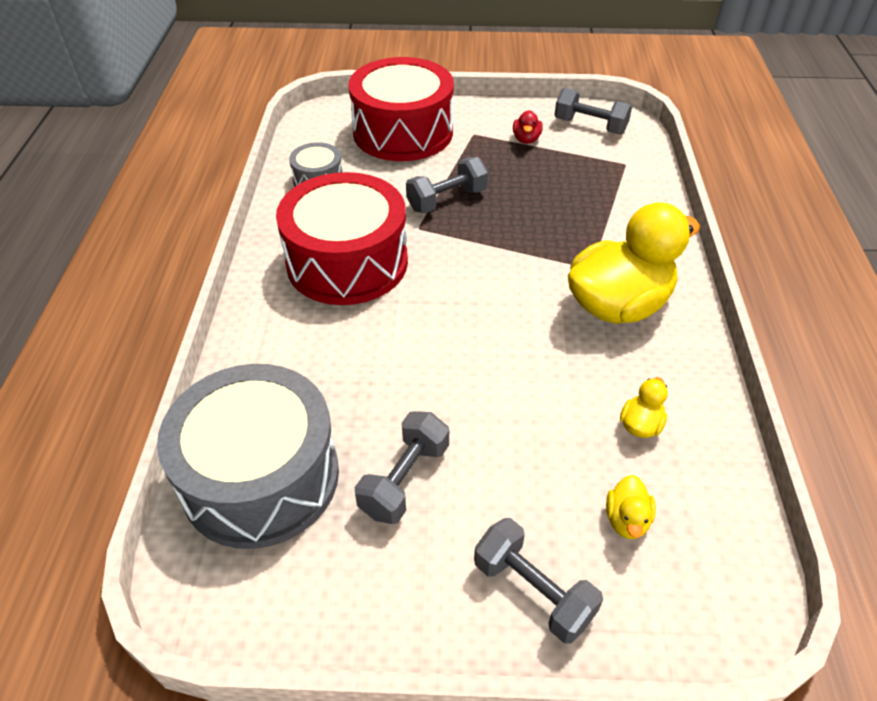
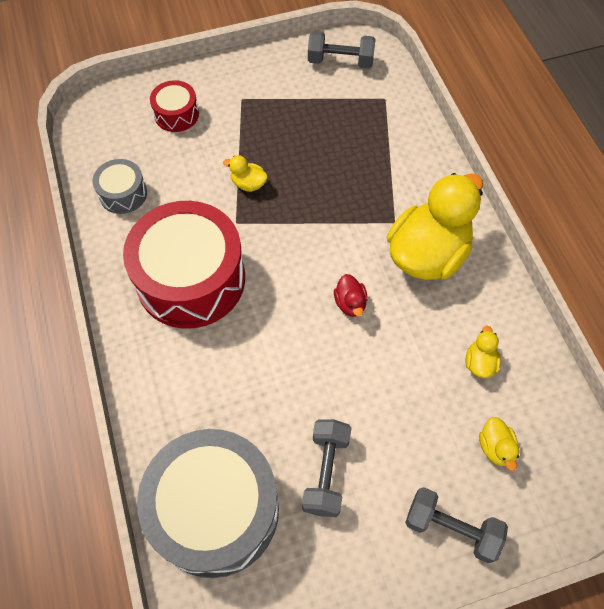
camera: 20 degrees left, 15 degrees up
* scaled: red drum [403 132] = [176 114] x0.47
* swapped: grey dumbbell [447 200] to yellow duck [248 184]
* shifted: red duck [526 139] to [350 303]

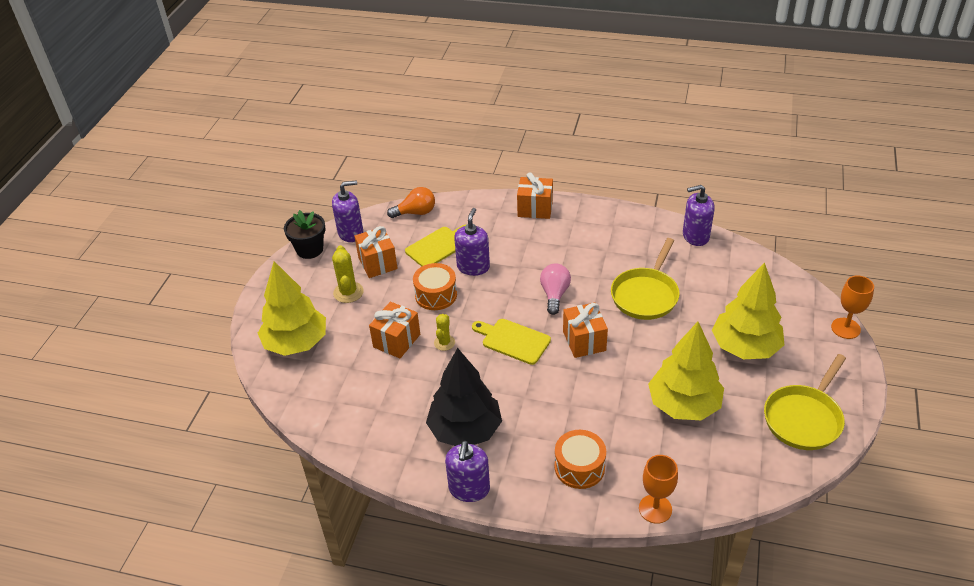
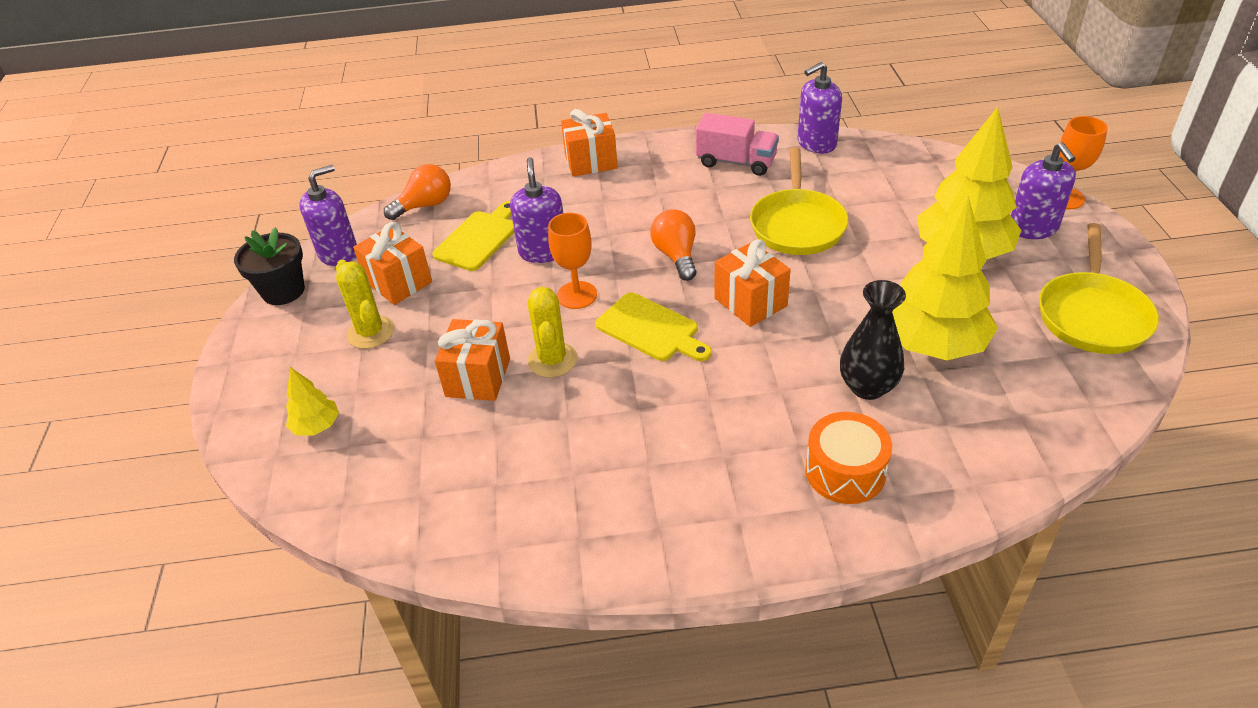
camera: 20 degrees left, 0 degrees up
* scaled: yellow tree [296 343] = [316 426] x0.46
* scaled: yellow cactus [444 343] = [552 360] x1.50
* shifted: orange goblet [655 509] to [577 295]
* rotated: yellow cutting board [513 340] = [651 329] 150 degrees counterclockwise
* repainted: pink light bulb [554 294] to orange light bulb [676 256]
* new: pink truck [736 162]
* new: black vase [867 387]
* shifted: purple soap dispenser [469 489] to [1033 228]
* gone: orange drum [436 295]
* gone: black tree [465 430]

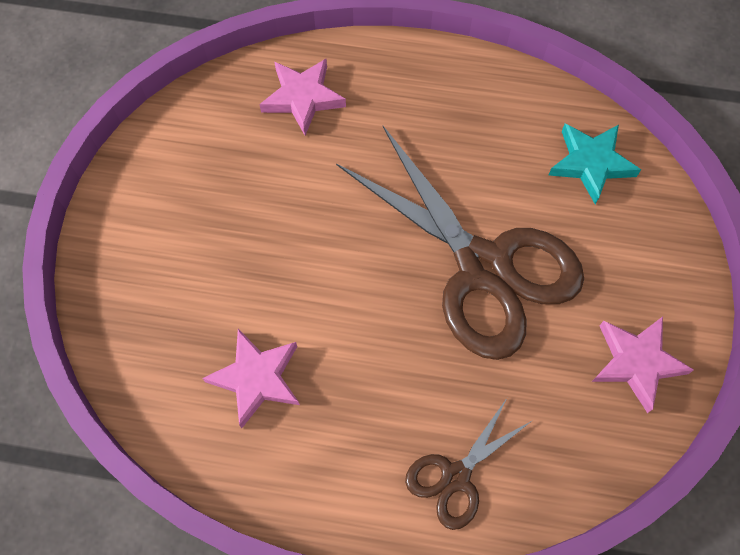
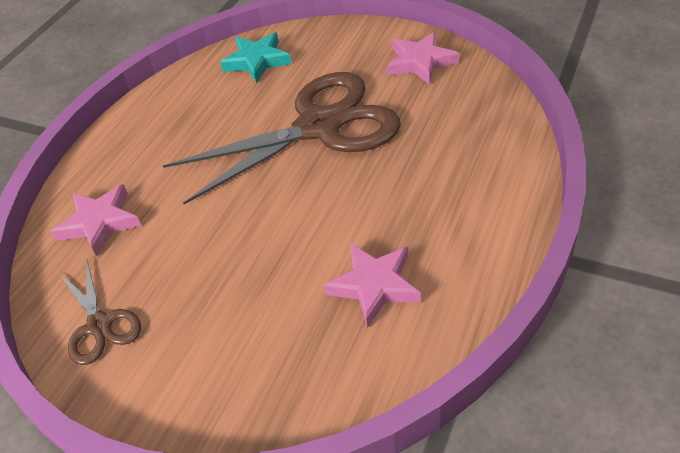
camera: 70 degrees left, 20 degrees down
* shifted: brown scissors [455 476] to [99 325]

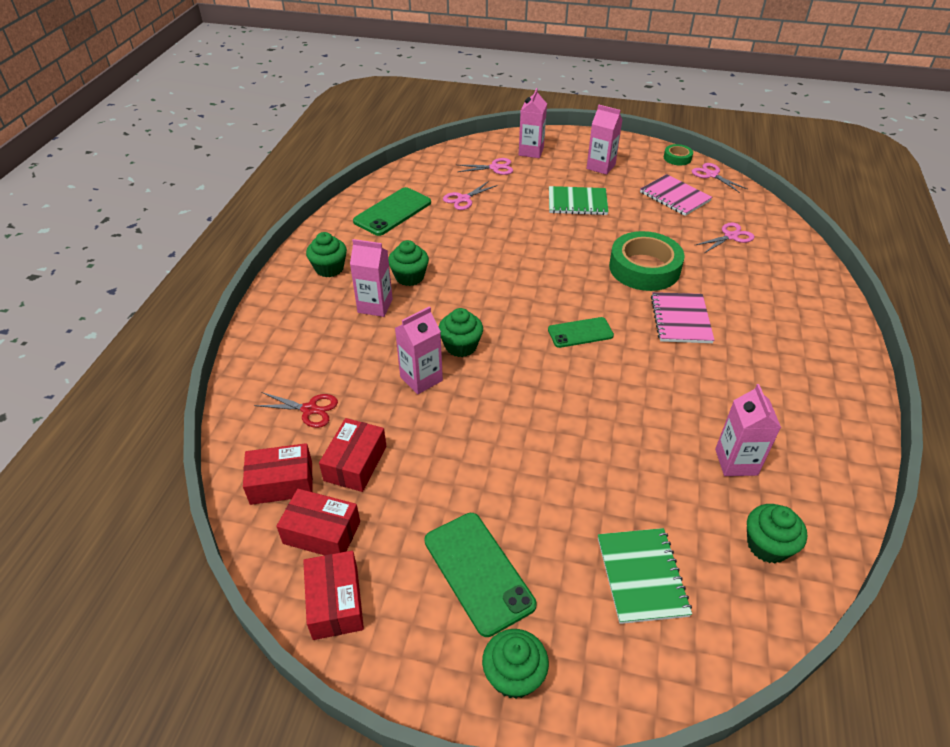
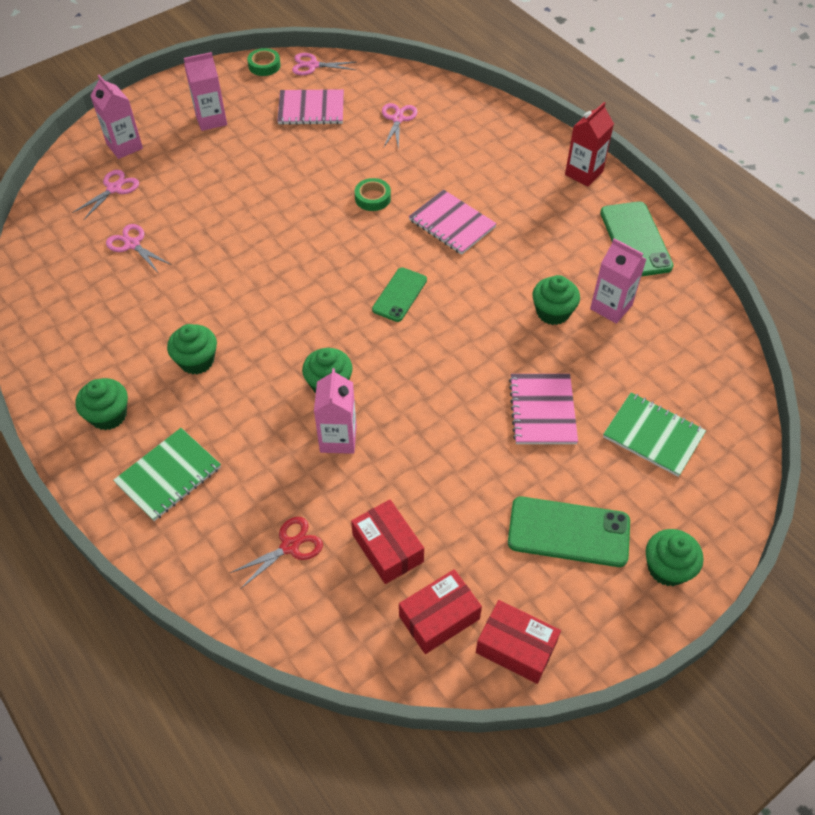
camera: 50 degrees left, 10 degrees up
* rotated: pink scissors [463 199] = [132 244] 135 degrees clockwise
* shifted: green notebook [577 202] to [168 475]
* scaled: green tape [644 268] = [372 198] x0.47
* new: pink notebook [542 410]
* shifted: green cupcake [767 545] to [553 312]
* new: red carton [583 173]
* shifted: green phone [392 212] to [635 239]
* gone: red box [281 483]
* gone: pink carton [375 306]

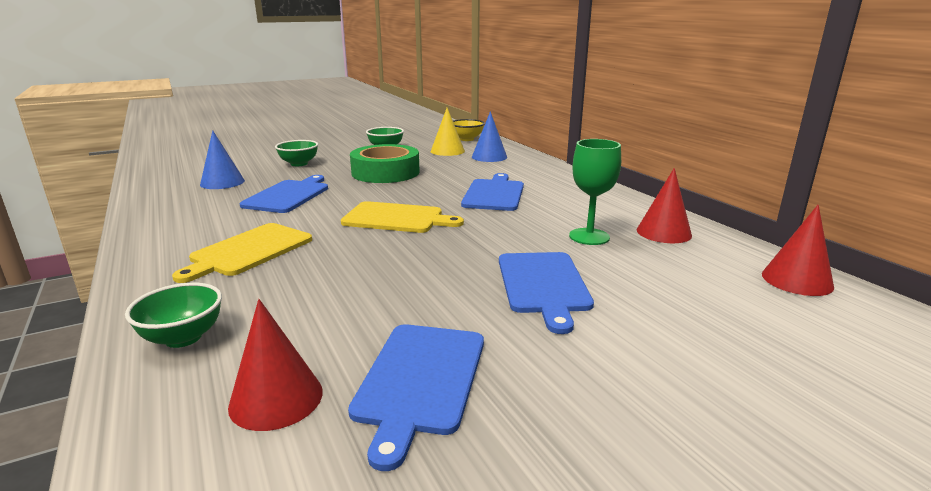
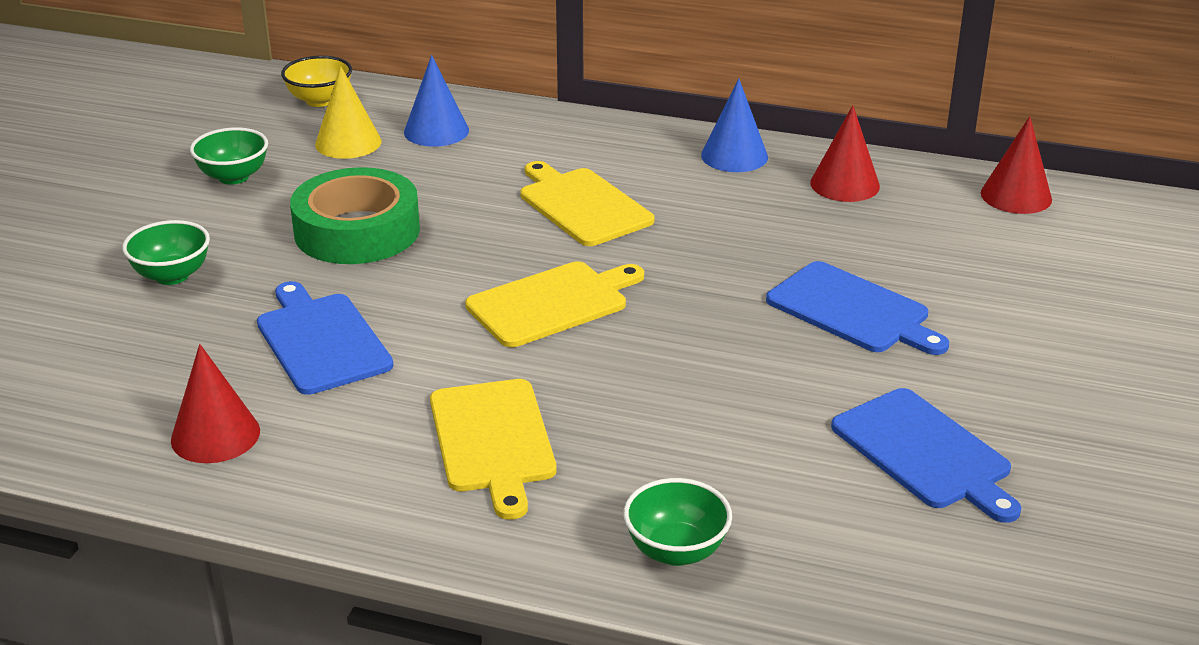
camera: 45 degrees left, 10 degrees up
* shifted: red cone [276 398] to [215 435]
* repainted: blue cutting board [494 194] to yellow cutting board [582 205]
* shifted: blue cone [222 182] to [734 156]
* gone: green goblet [589 237]

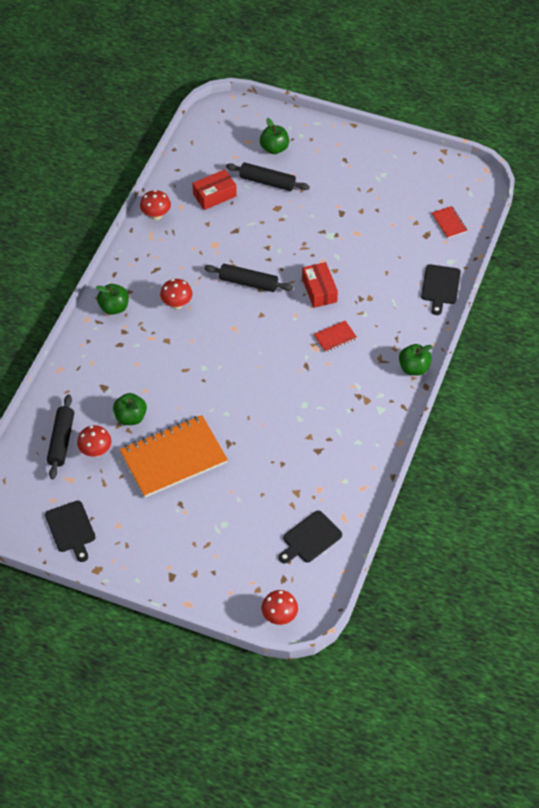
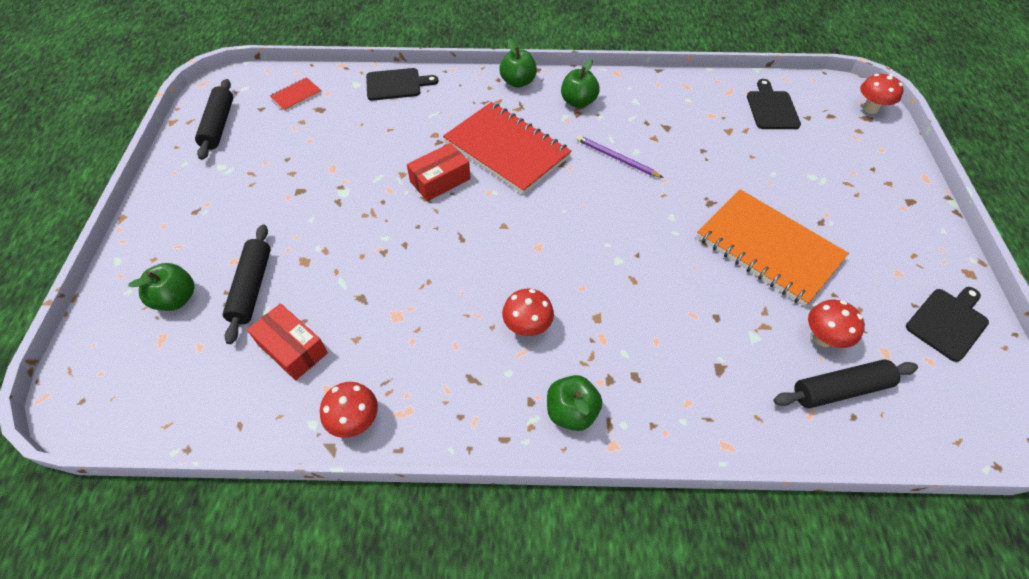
camera: 110 degrees left, 0 degrees up
* shifted: black rolling pin [248 282] to [219 125]
* scaled: red notebook [335 337] = [506 150] x2.37
* shifted: green apple [130 417] to [578 102]
* new: purple pencil [616 158]
* rotated: black cutting board [310 538] = [771 108] 120 degrees counterclockwise

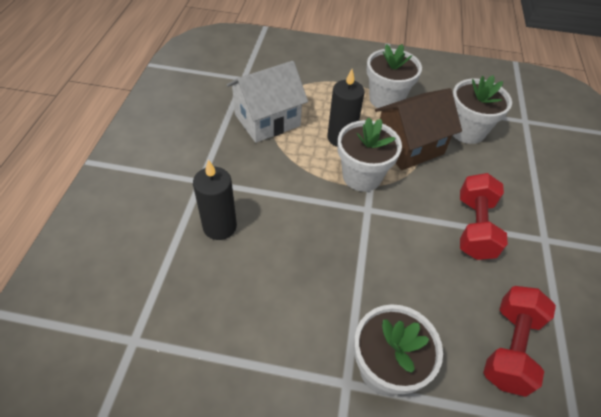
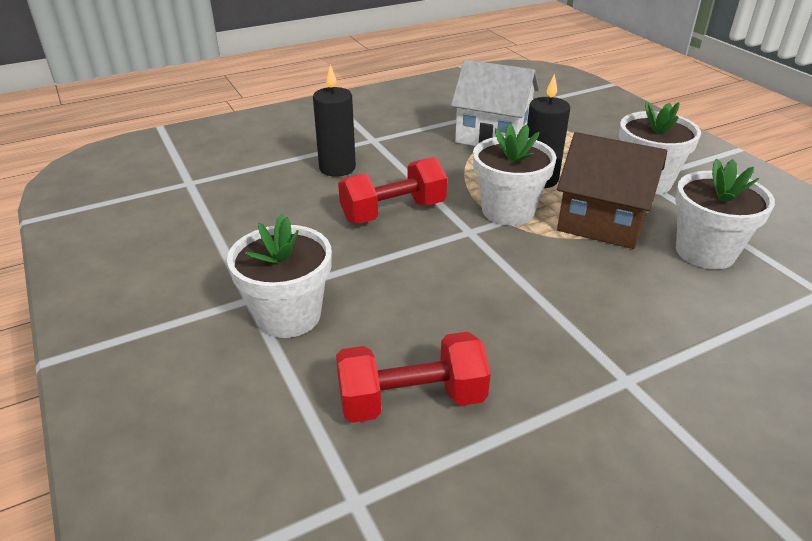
camera: 55 degrees right, 15 degrees down
* shifted: red dumbbell [474 227] to [393 212]

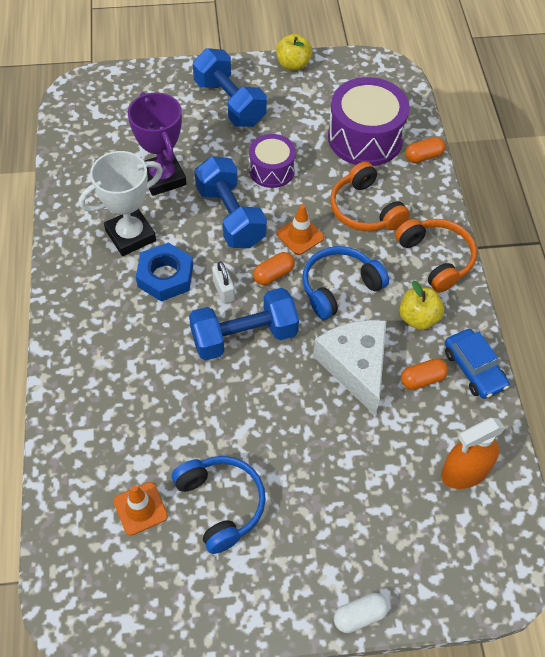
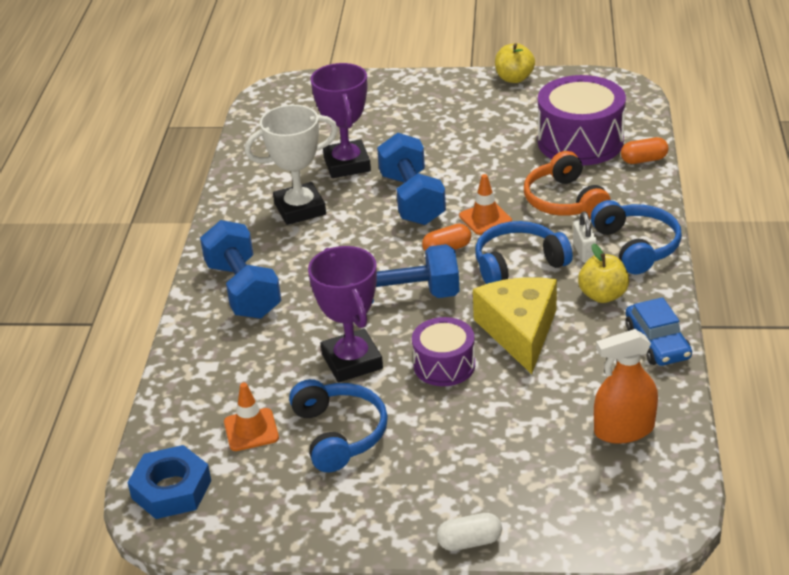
camera: 15 degrees right, 20 degrees down
* shifted: blue nut [165 276] to [171 489]
* shifted: blue dumbbell [230 103] to [243 290]
* new: purple trophy [352 361]
* shifted: purple drum [271 170] to [444 365]
* repainted: white cheese [355 366] to yellow cheese [519 331]
* shifted: white padlock [223 290] to [584 252]
* repainted: orange headphones [436 259] to blue headphones [636 246]
* gone: orange capsule [422 379]

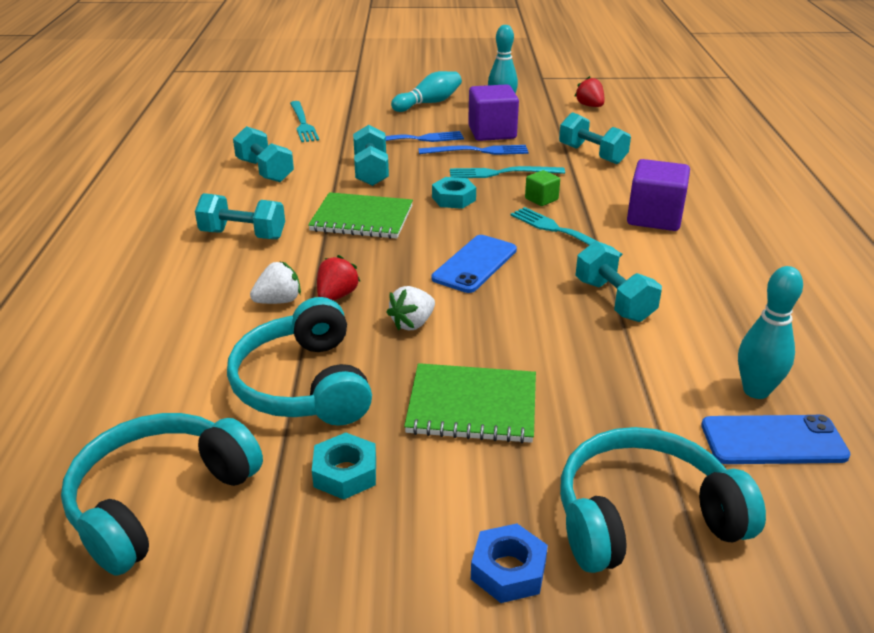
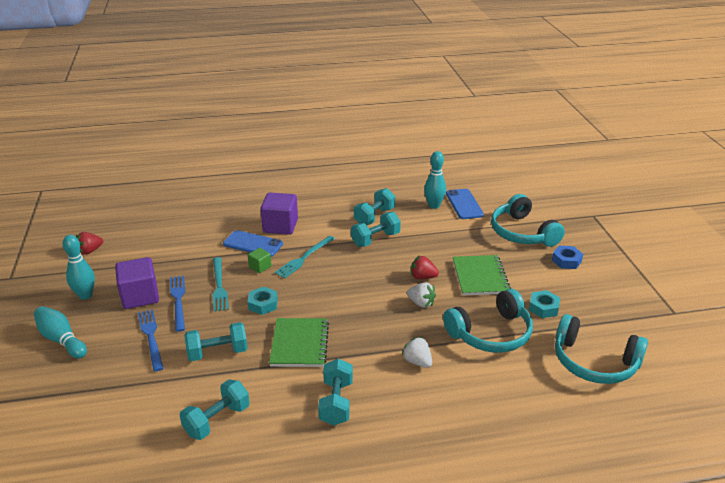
camera: 100 degrees left, 0 degrees up
* shifted: blue phone [475 264] to [253 244]
* shifted: turquoise dumbbell [592 154] to [374 217]
* shifted: red strawberry [337 296] to [423 277]
* gone: turquoise fork [303 123]

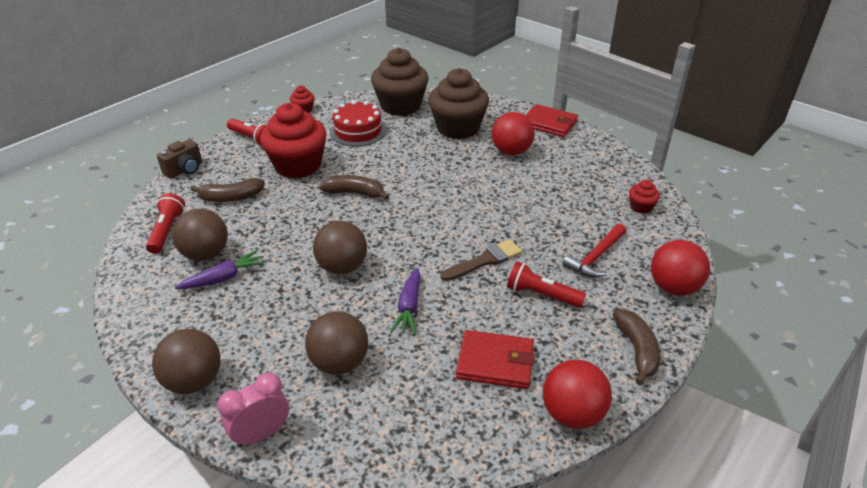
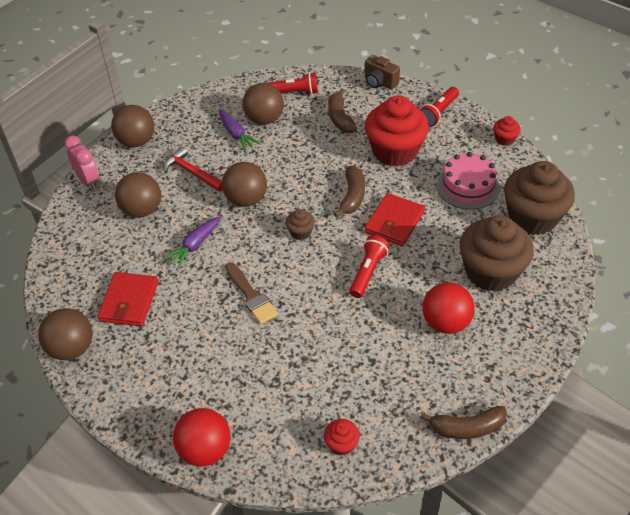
camera: 90 degrees right, 10 degrees up
* repainted: red ball [572 414] to brown ball [72 348]
* shifted: red hammer [596 257] to [192 173]
* rotated: purple carrot [409 307] = [195 245] 60 degrees counterclockwise
* new: brown cupcake [300 232]
* shifted: red flashlight [541 295] to [368 272]
* shifted: red wallet [549 123] to [394 222]
* shifted: brown banana [637 350] to [466 428]
* repainted: red cake [358 131] to pink cake [467 186]

